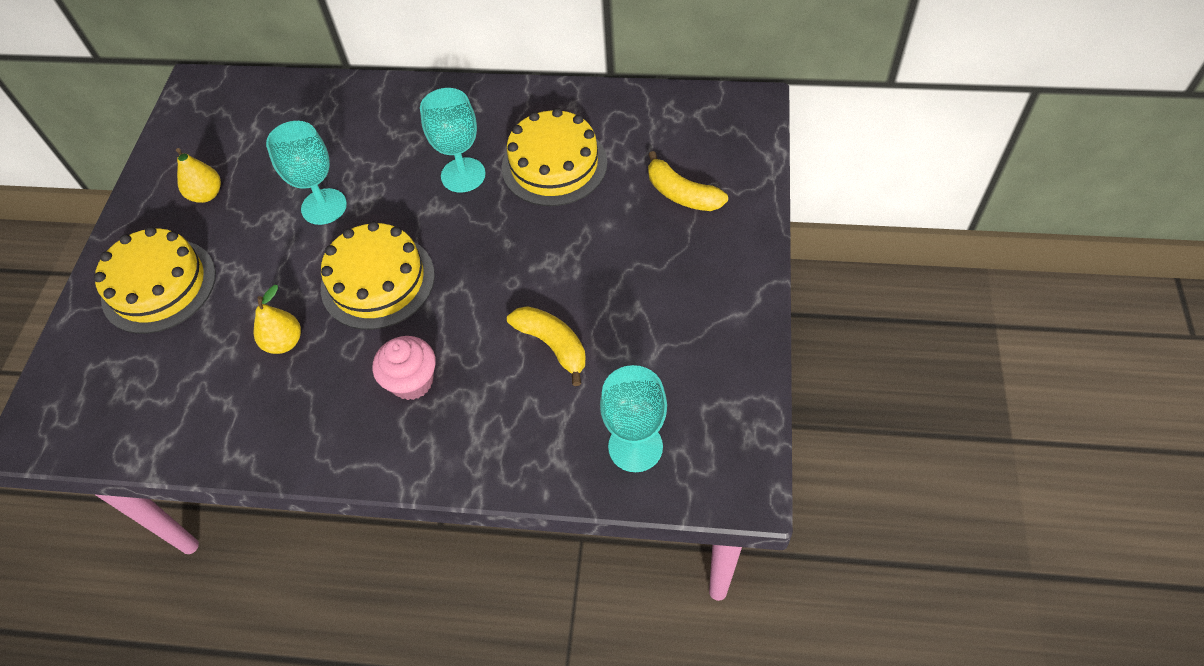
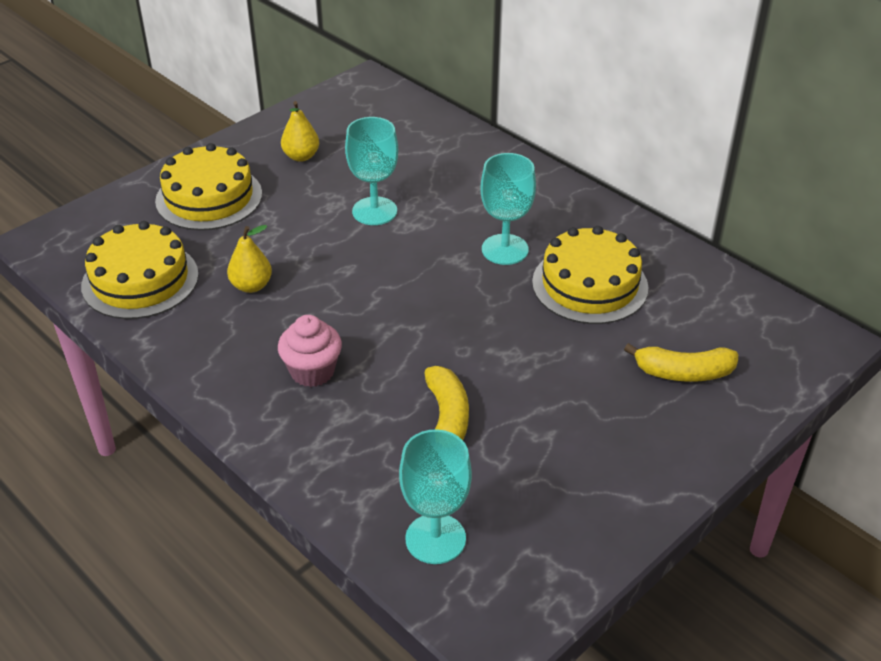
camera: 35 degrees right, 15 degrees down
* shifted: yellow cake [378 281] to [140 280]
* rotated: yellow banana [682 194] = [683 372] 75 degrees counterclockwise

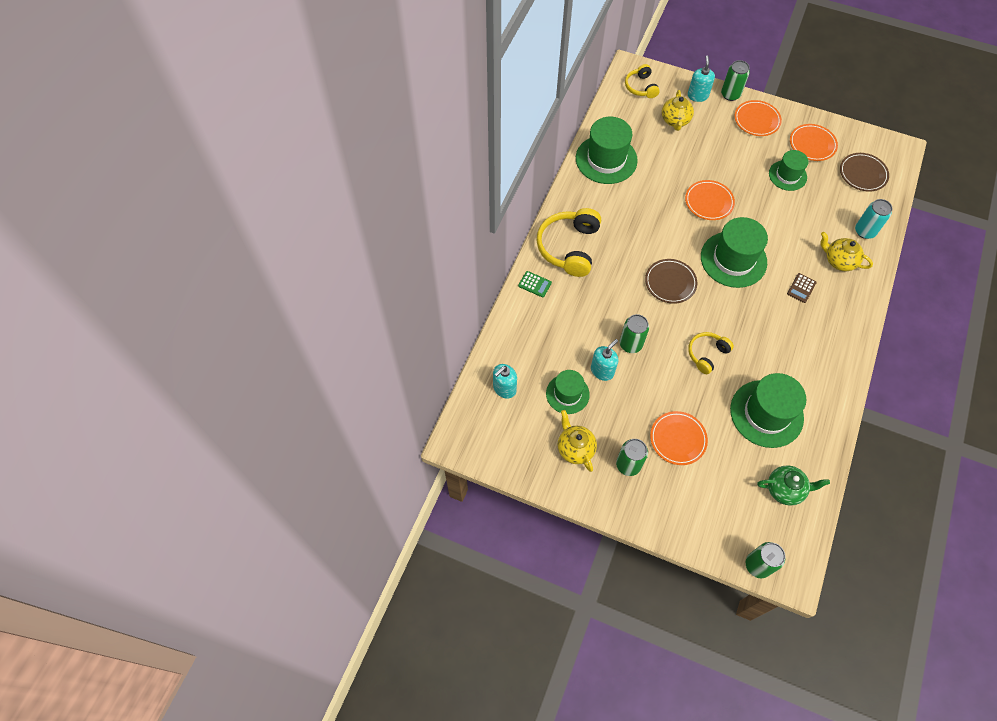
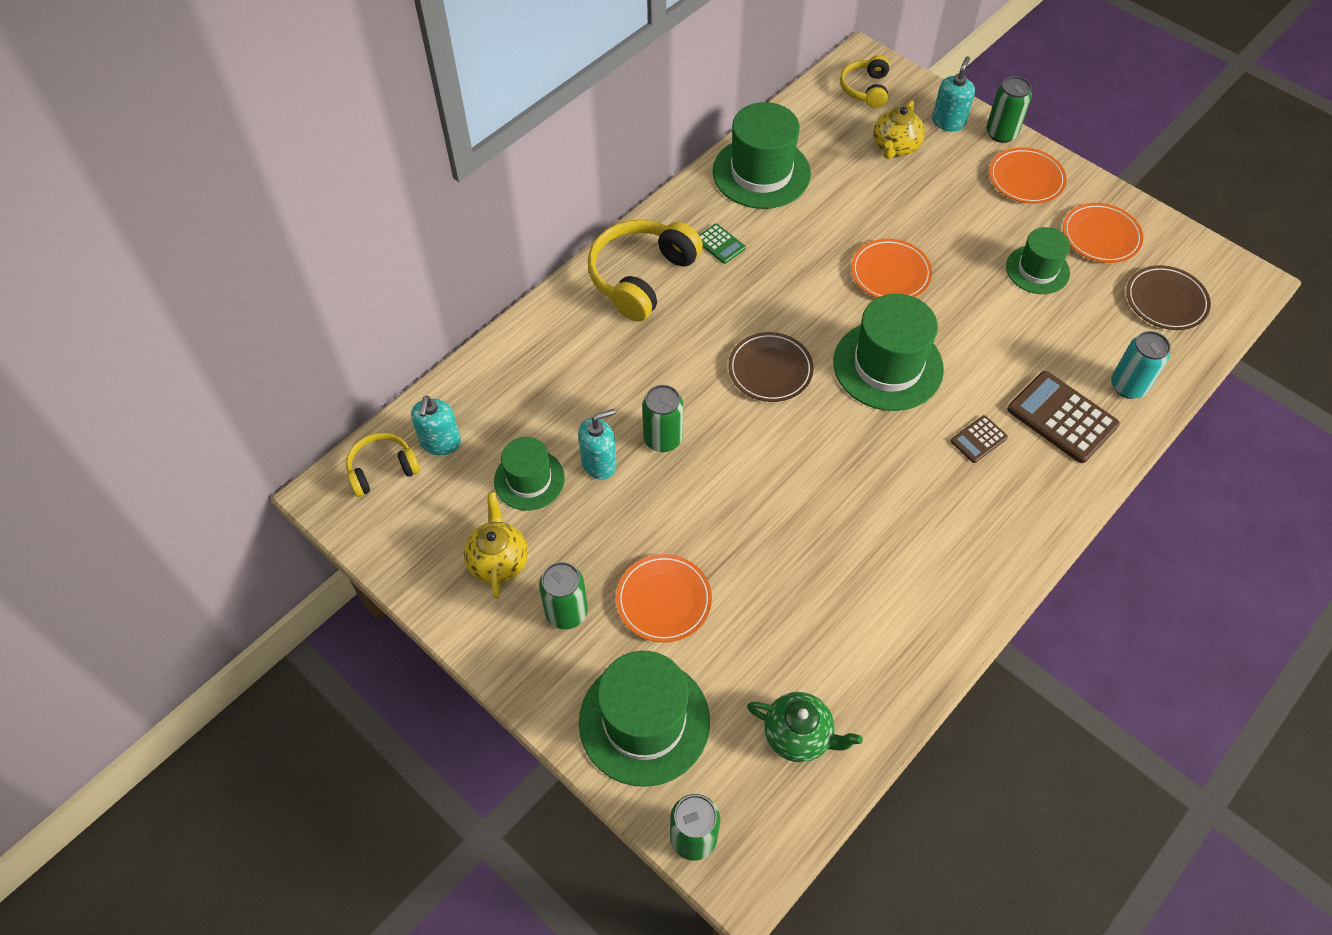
camera: 20 degrees right, 5 degrees down
* shifted: yellow headphones [707 354] to [382 469]
* rotated: turquoise soap dispenser [504 388] = [440 442] 60 degrees counterclockwise
* shifted: green hat [766 413] to [644 721]
* shifted: green calculator [535 284] to [720 244]
* swapped: yellow teapot [839 261] to brown calculator [1062 417]

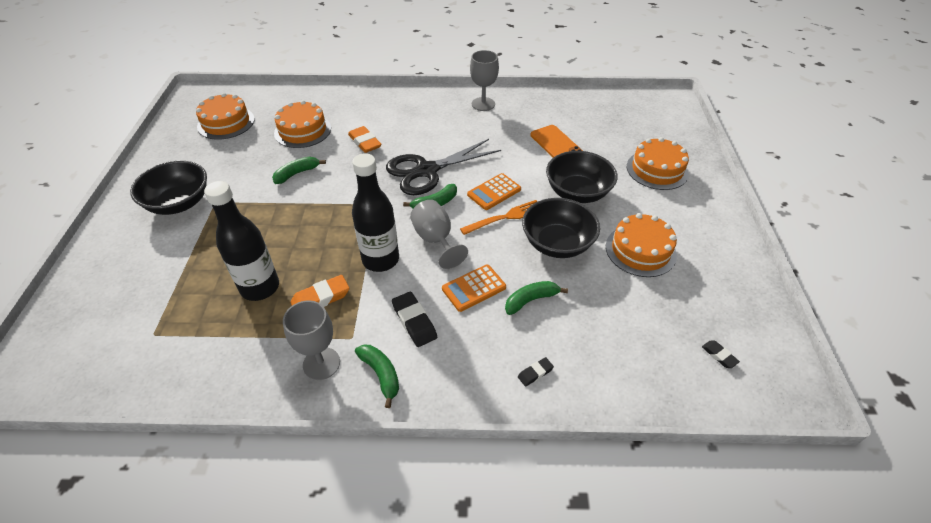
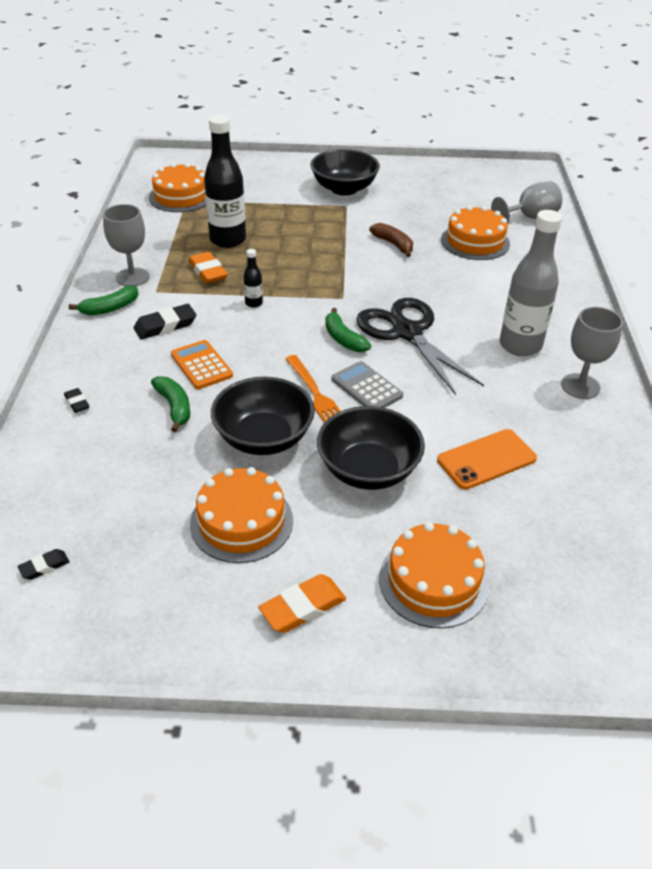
camera: 90 degrees right, 5 degrees down
* shifted: orange cake [226 123] to [181 196]
* scaled: black bottle [380 260] = [254 303] x0.44
* shifted: orange eraser [364 142] to [303 607]
* repainted: orange calculator [494 192] to grey calculator [366 388]
* repainted: green banana [297 173] to brown banana [394 244]
* shifted: grey goblet [436 240] to [529 217]
* new: grey bottle [520 345]

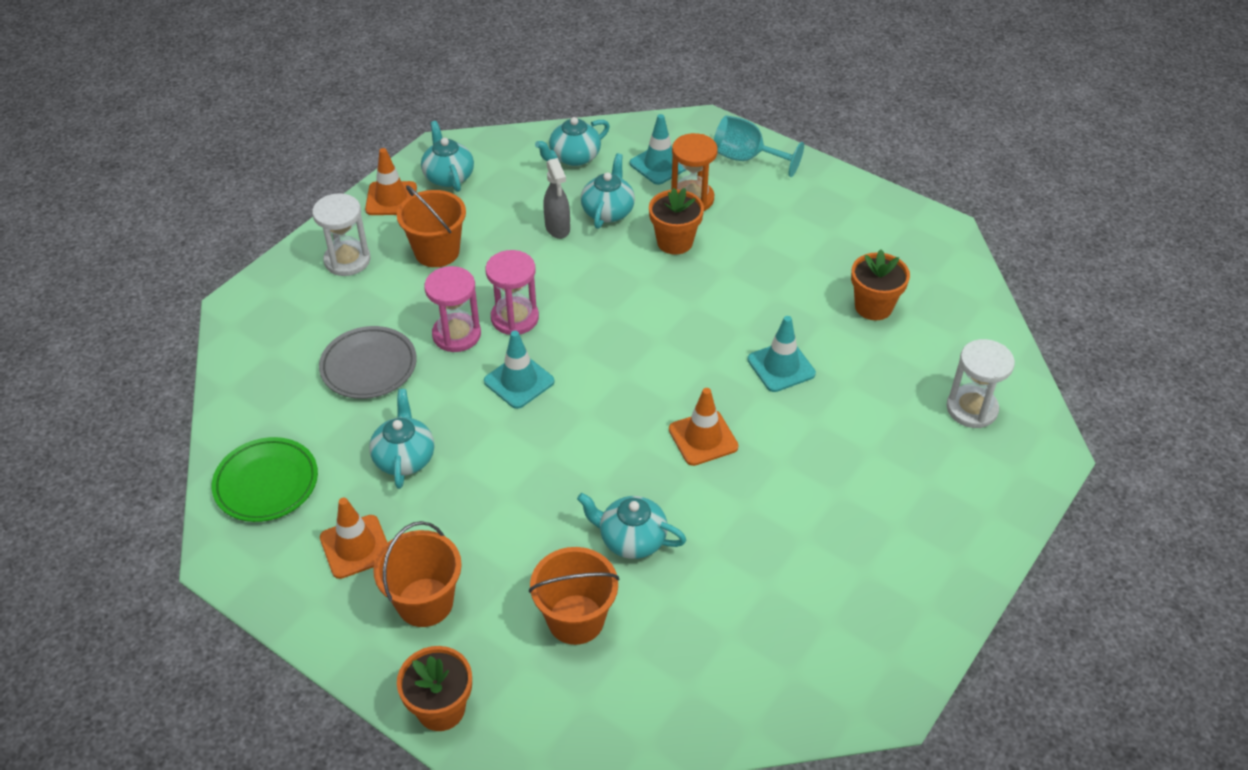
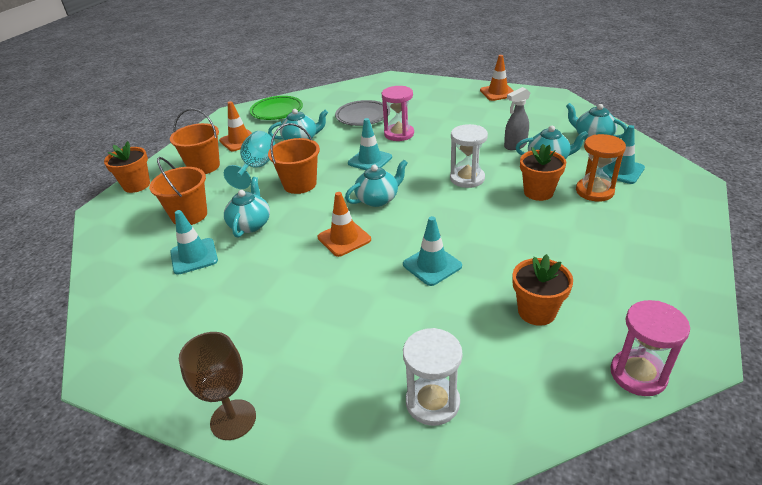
camera: 80 degrees right, 10 degrees down
* new: turquoise traffic cone [194 256]
* new: brown goblet [233 419]
* shifted: turquoise goblet [746 158] to [257 167]
* shifted: orange bucket [437 251] to [300 184]
* shifted: turquoise teapot [448 176] to [378 199]
* shifted: white hourglass [347 260] to [467 178]
* shifted: pink hourglass [515 318] to [638 374]

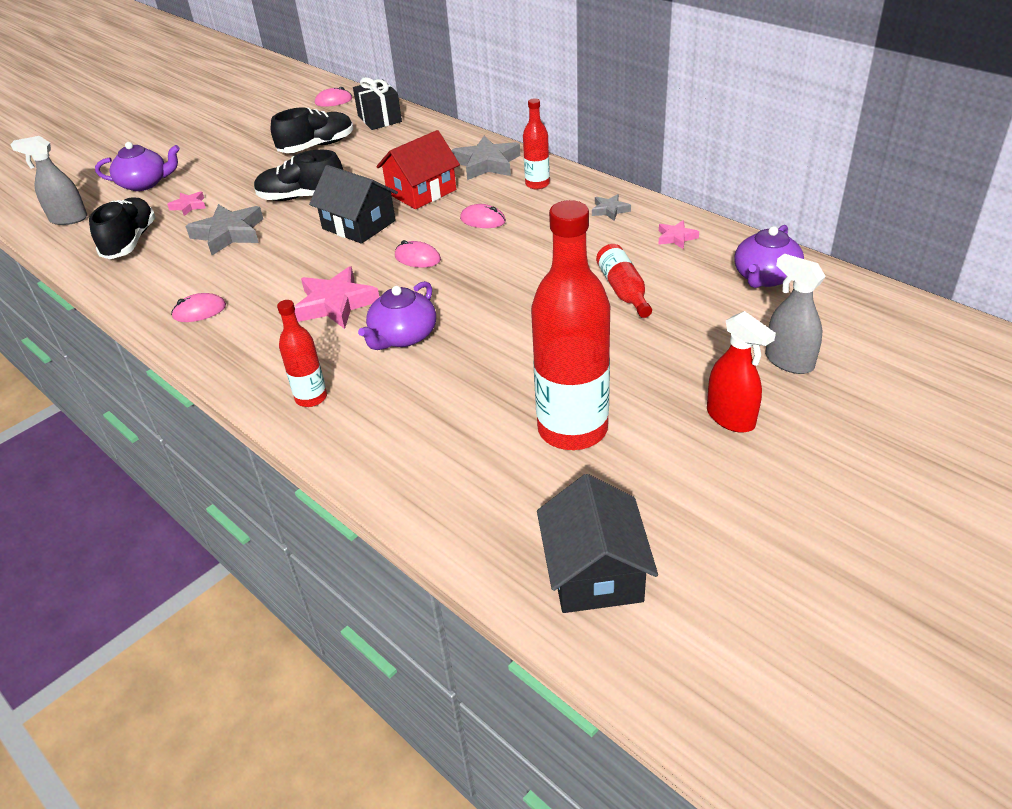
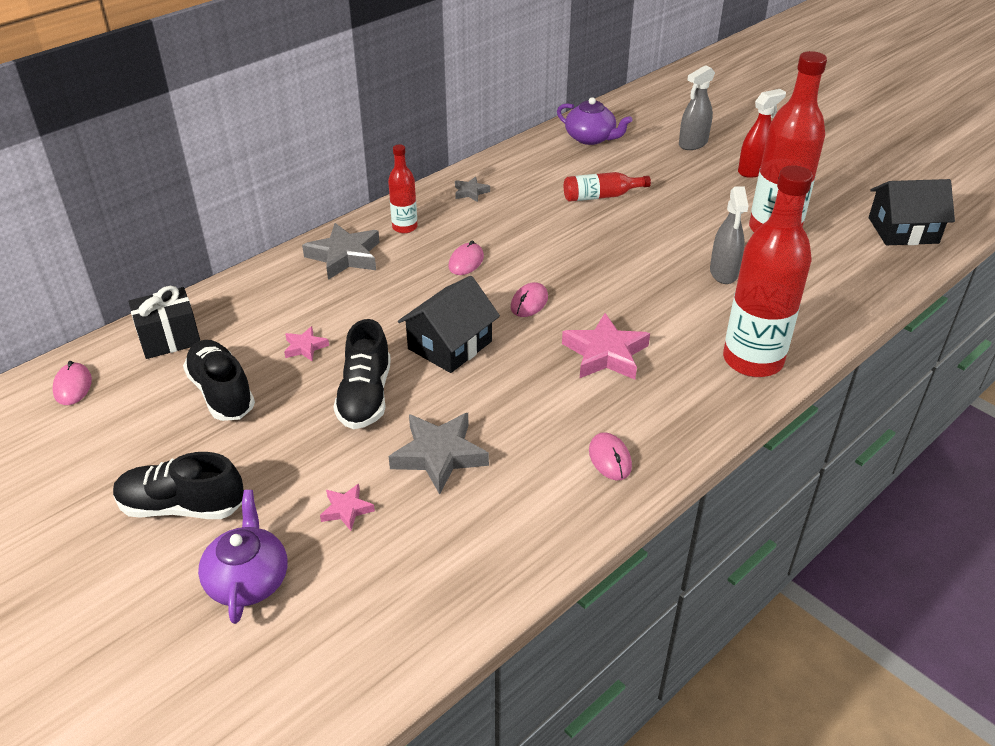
camera: 90 degrees left, 0 degrees up
* shifted: black shoe [130 241] to [182 507]
* shifted: pink star [676 238] to [305 347]
* shifted: grey spray bottle [68 219] to [723 273]
* scaled: red bottle [311 398] = [752 360] x2.02
* gone: purple teapot [403 336]
* gone: red house [421 191]

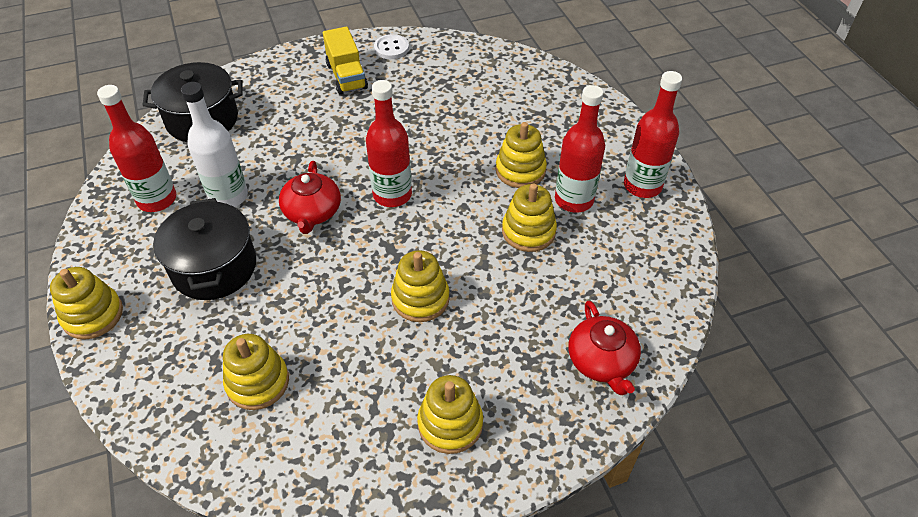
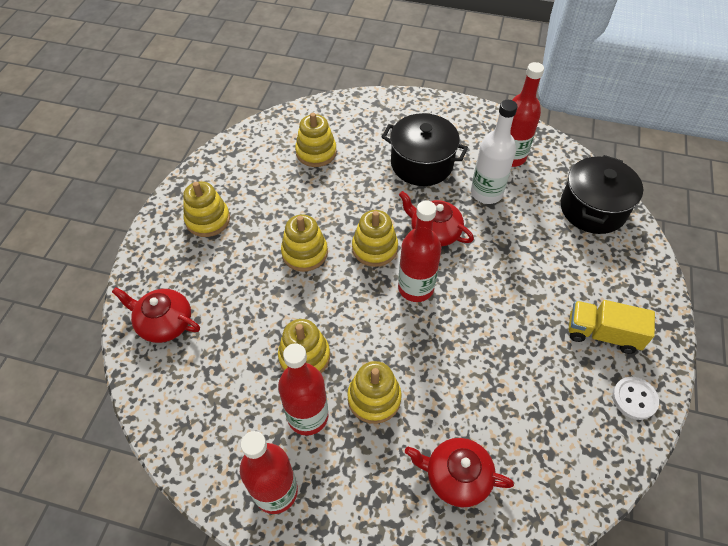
camera: 125 degrees right, 5 degrees up
* shifted: yellow stacking toy [93 315] to [374 248]
* new: red teapot [456 476]

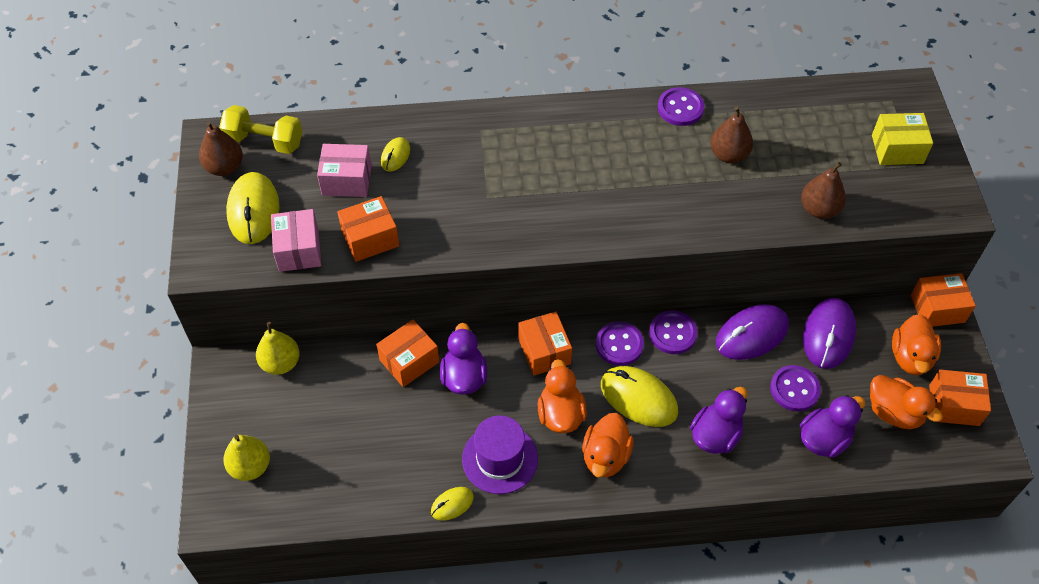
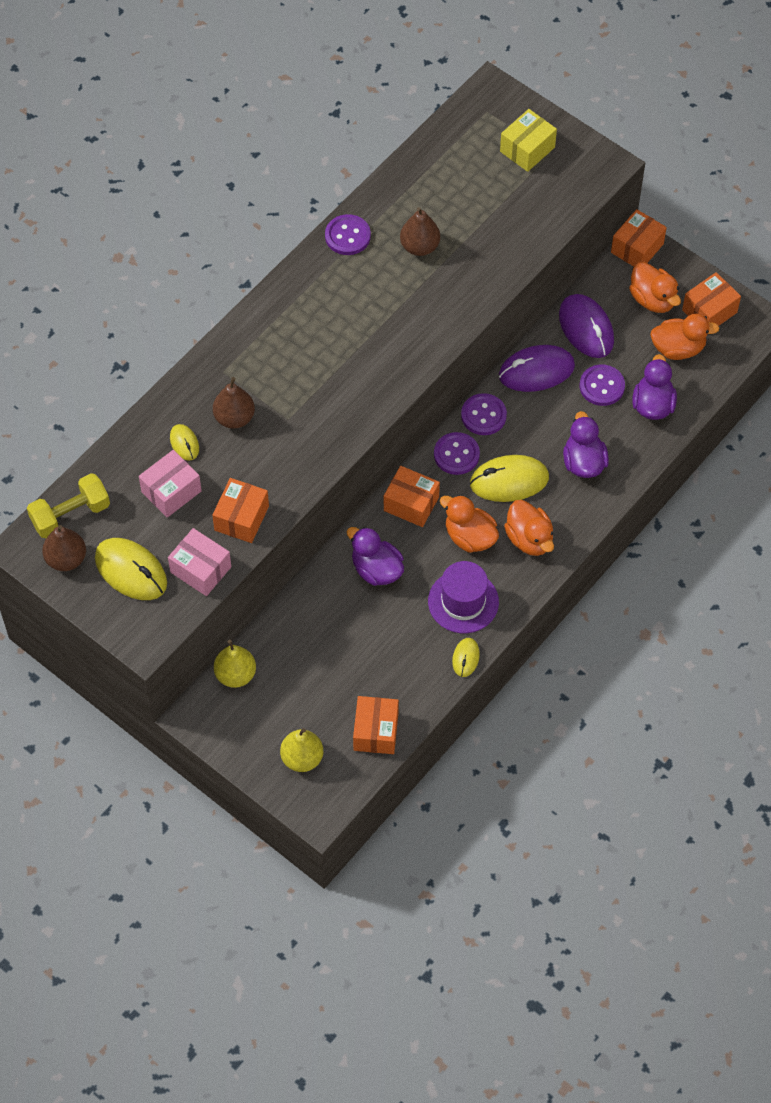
camera: 45 degrees left, 5 degrees up
* shifted: brown pear [819 209] to [234 418]
* shifted: orange box [409 361] to [376 731]
* rotated: purple mouse [751 334] = [536 371] 60 degrees clockwise

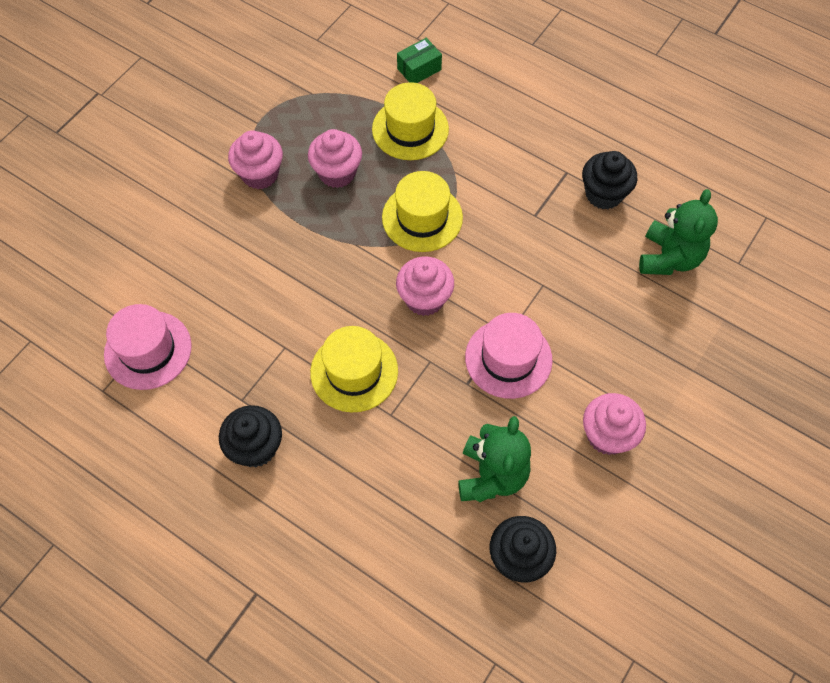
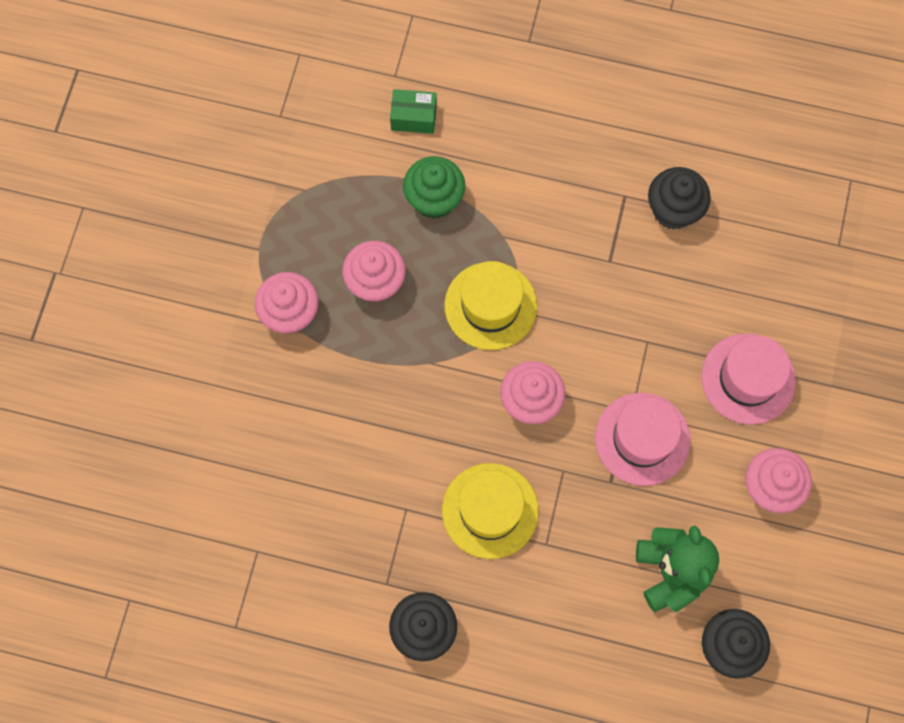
camera: 20 degrees left, 10 degrees up
* rotated: green box [419 69] = [414 117] 60 degrees clockwise
* swapped: yellow hat [410 129] to green cupcake [434 199]
* shifted: pink hat [148 350] to [748 379]
* gone: green teddy bear [669 258]

